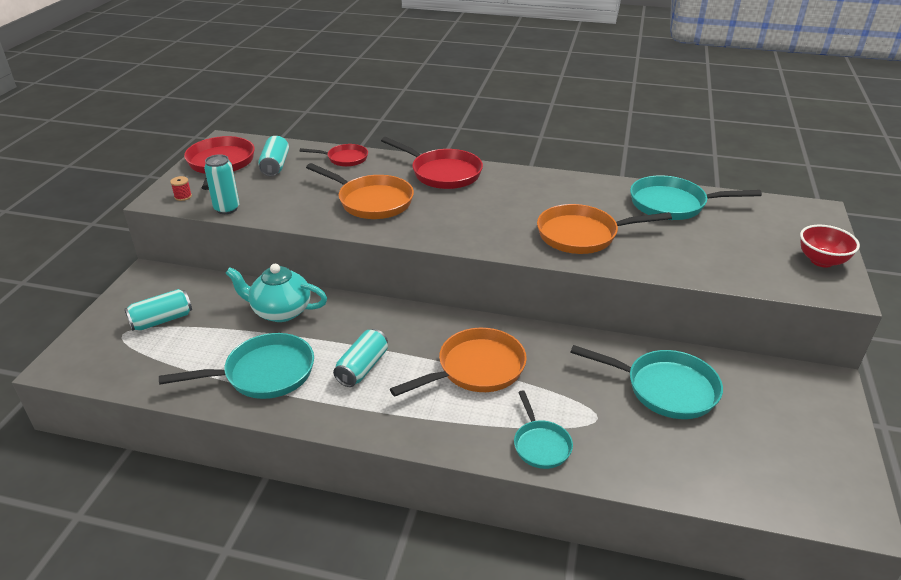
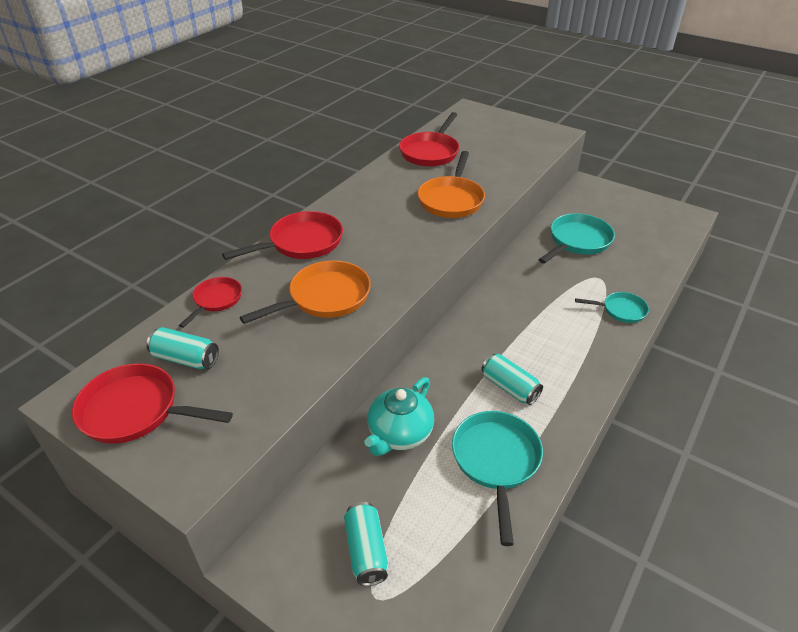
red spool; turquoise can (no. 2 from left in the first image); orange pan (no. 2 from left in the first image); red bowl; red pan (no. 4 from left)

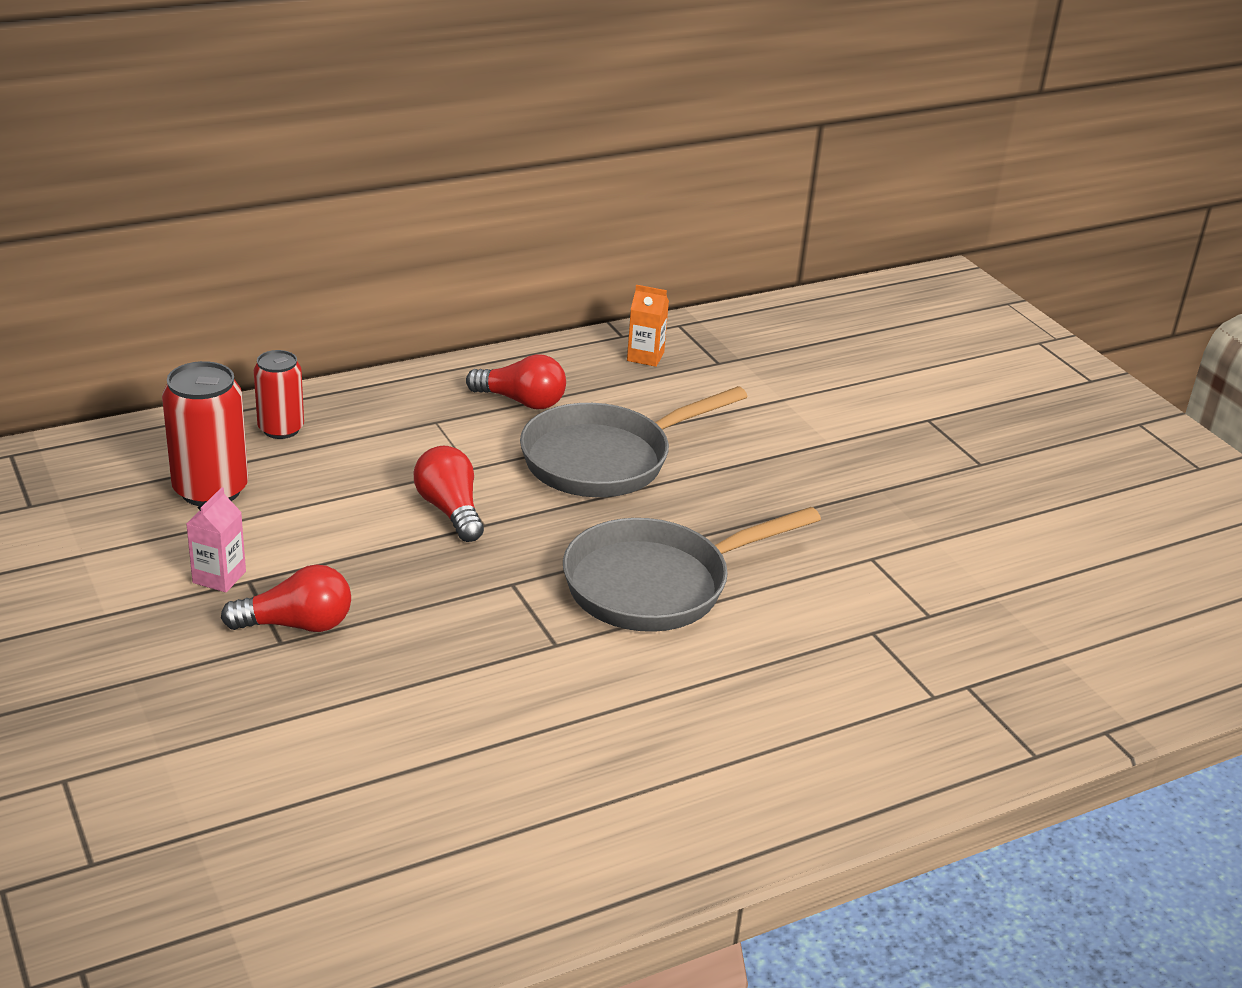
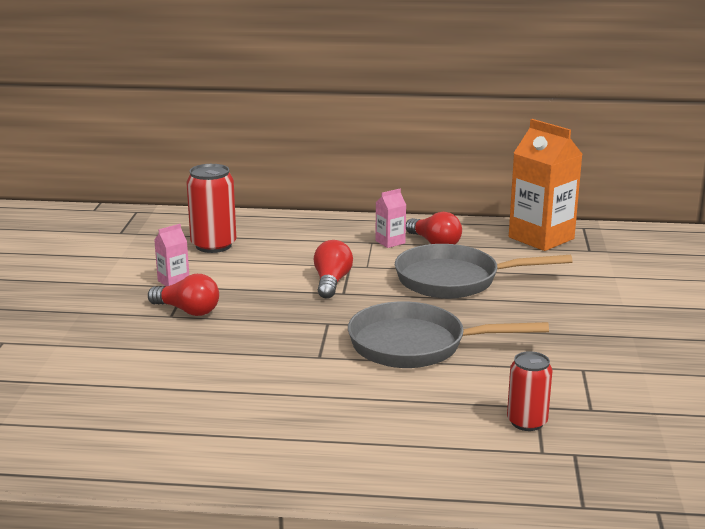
pink carton (no. 2 from left); red can (no. 2 from left); orange carton

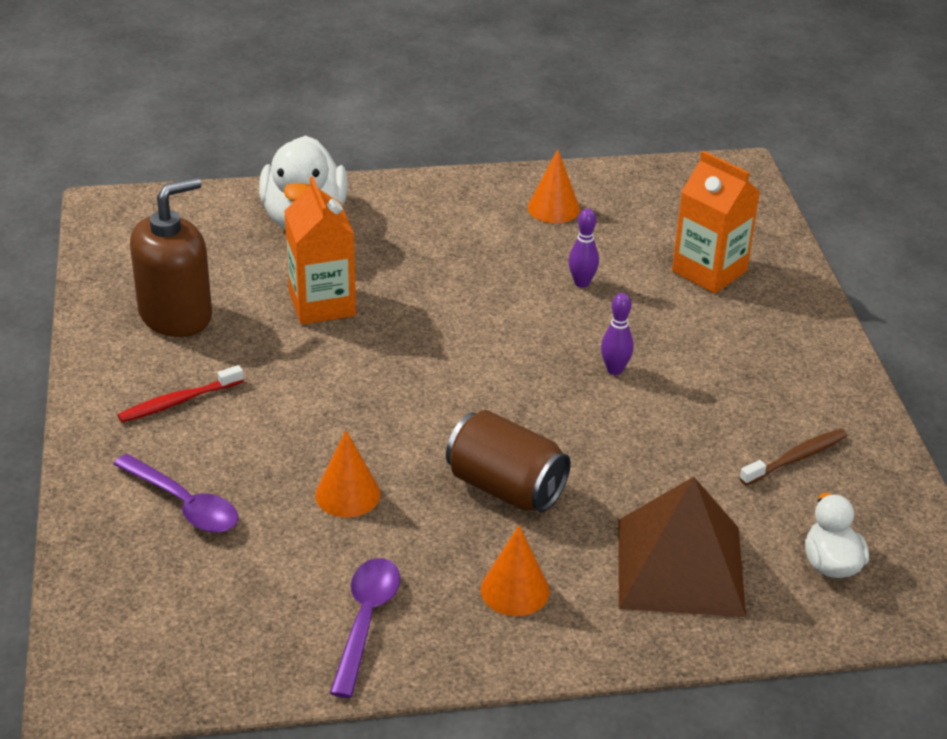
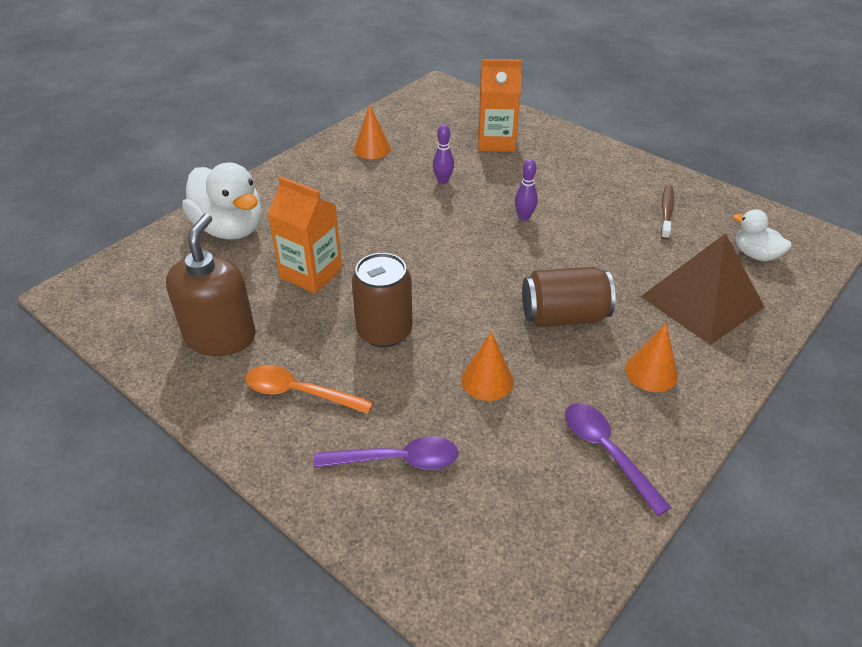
brown can (no. 1 from left); orange spoon

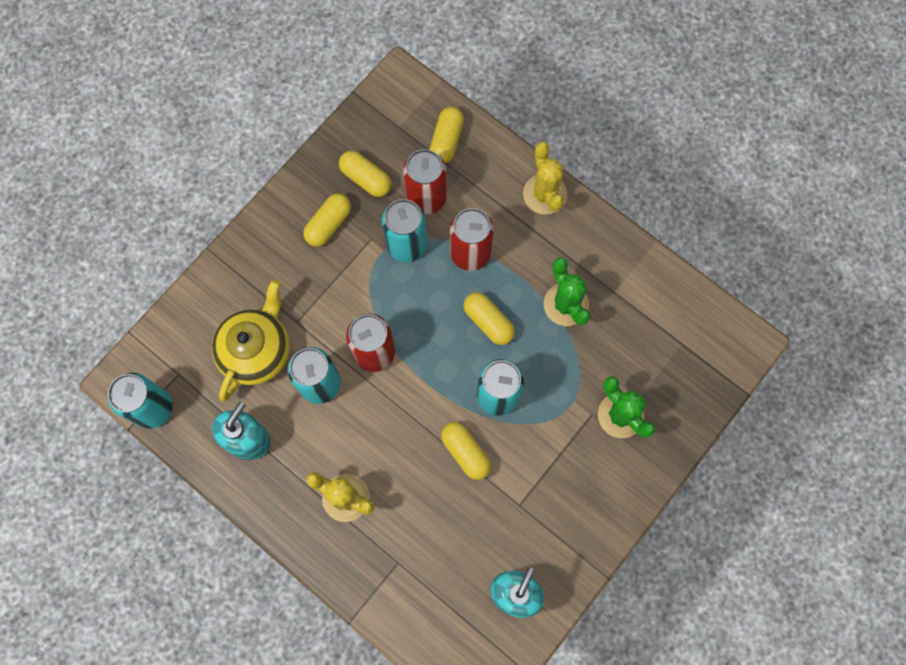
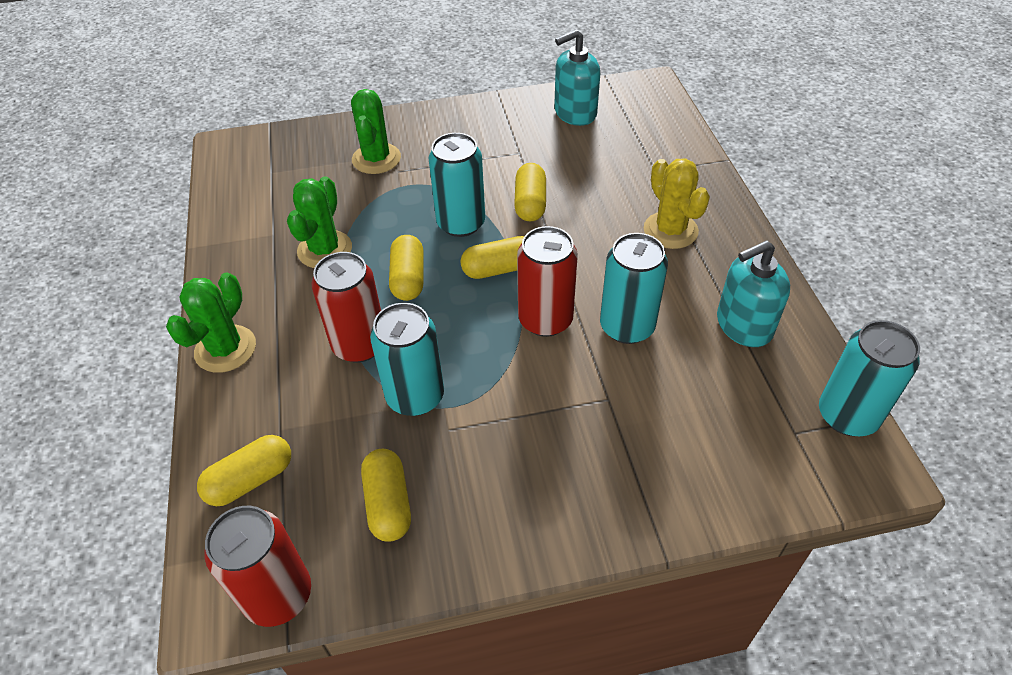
yellow teapot; yellow capsule (no. 4 from left); red can (no. 1 from left); green cactus (no. 1 from left)

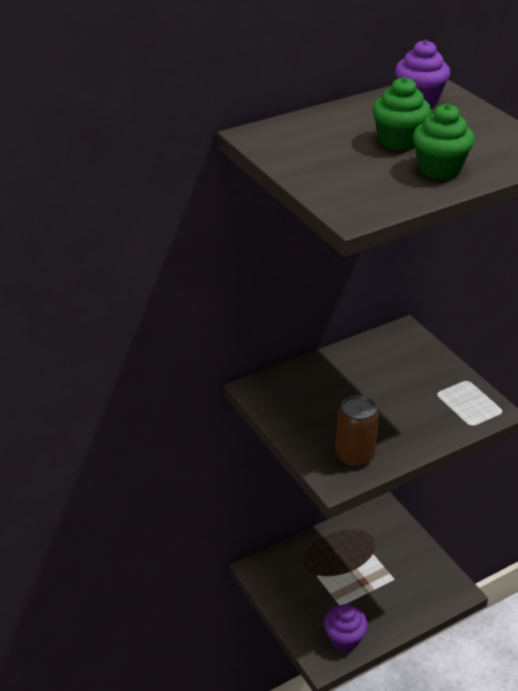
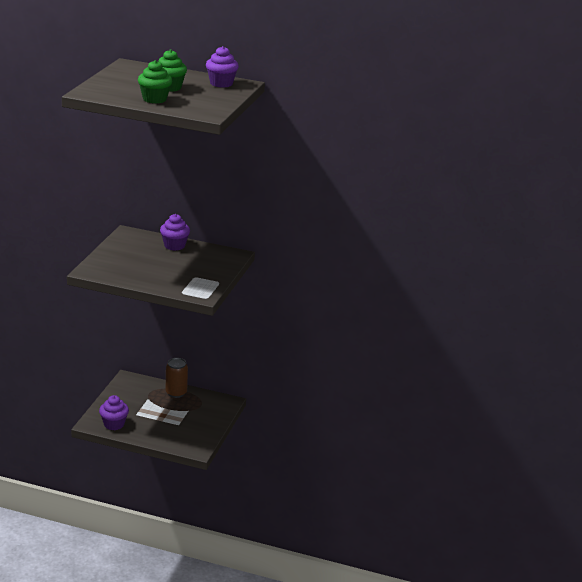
purple cupcake (no. 2 from left); brown can

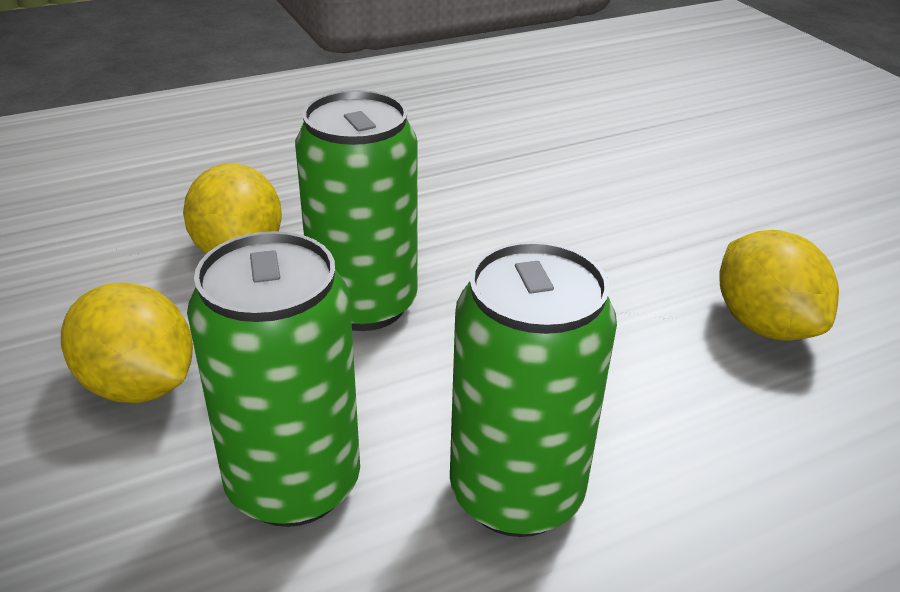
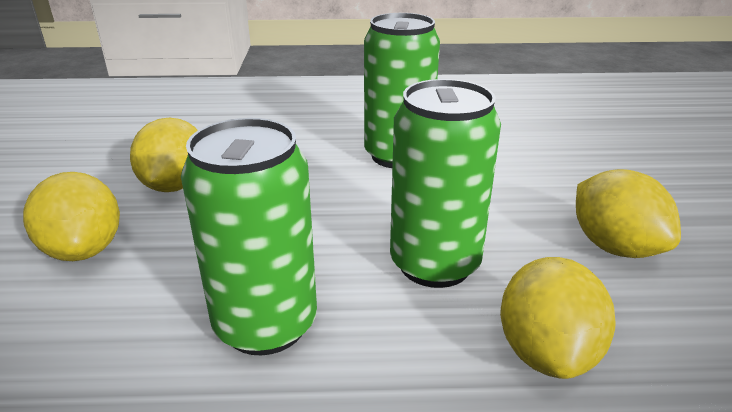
yellow lemon (no. 1 from left); green can (no. 1 from left)

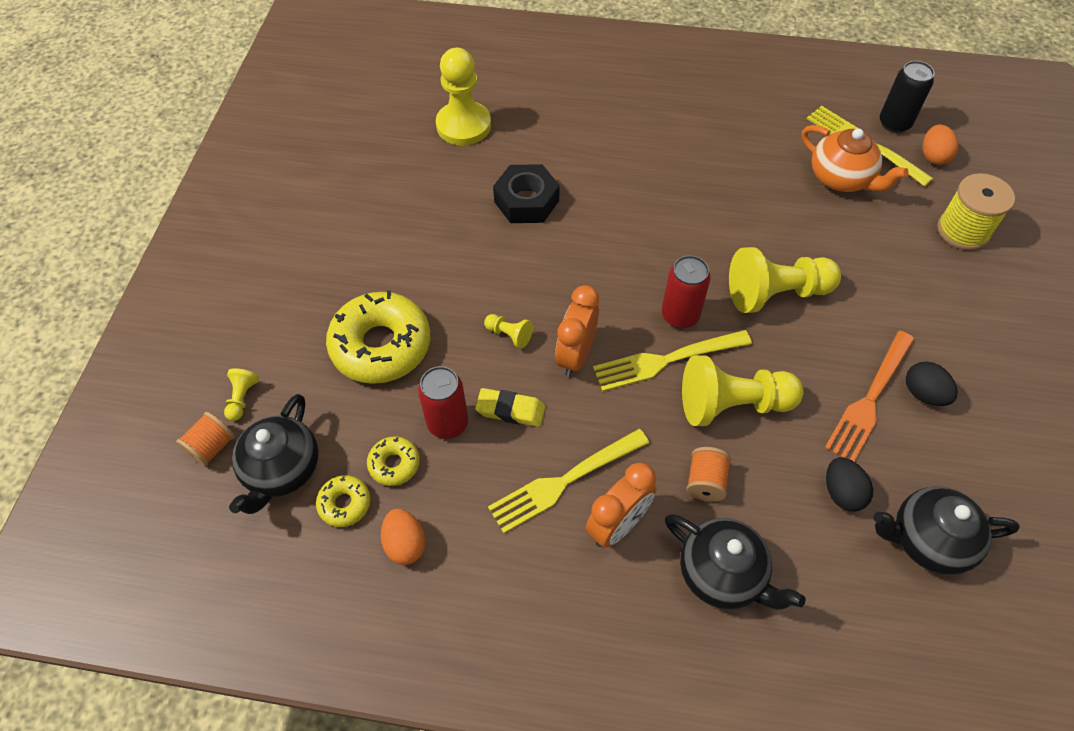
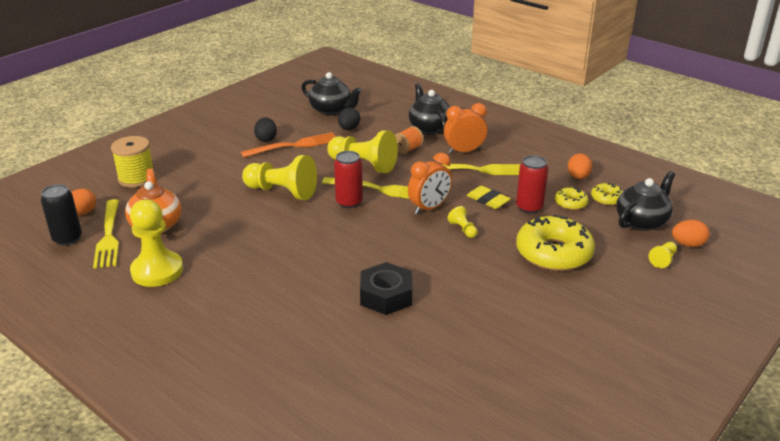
yellow pawn (no. 1 from left); orange egg (no. 3 from left)

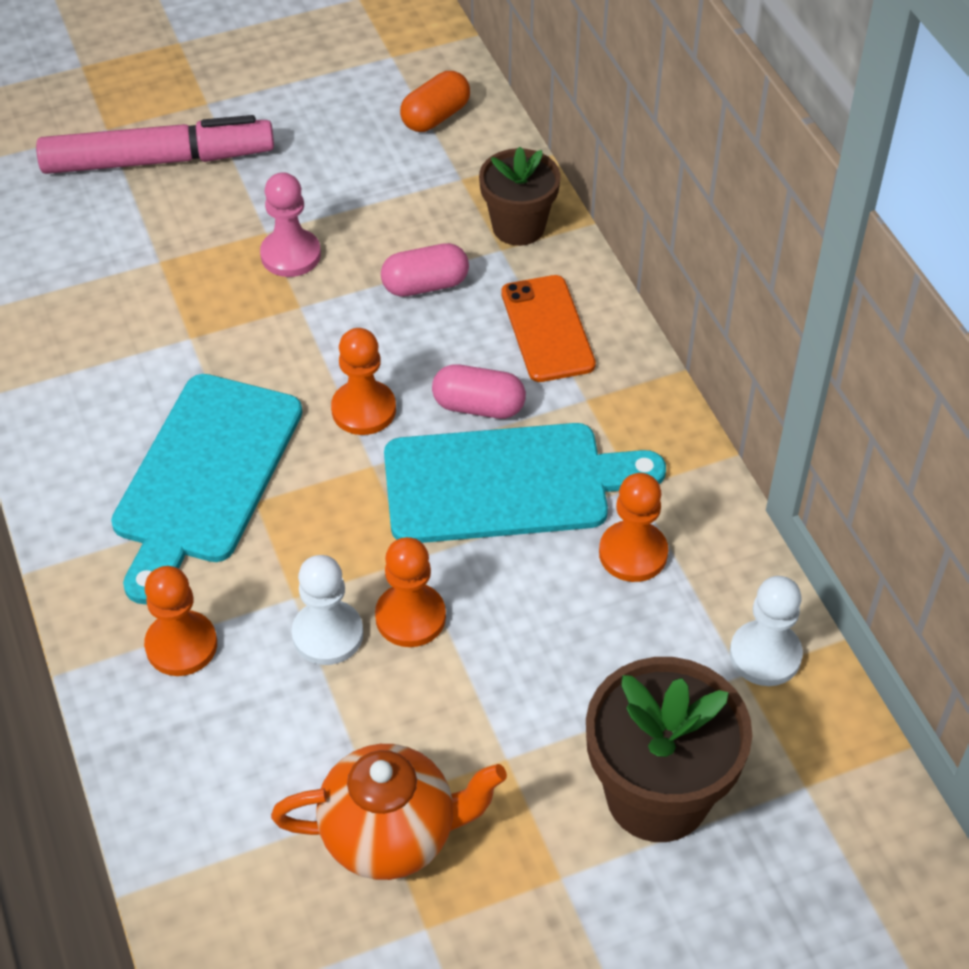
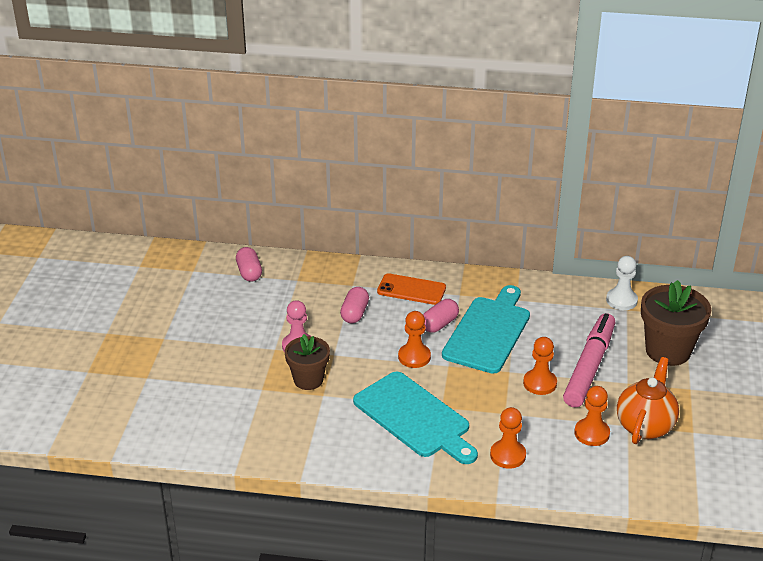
white pawn (no. 1 from left in the first image); pink marker; brown flower pot (no. 1 from left); orange pawn (no. 4 from left); pink capsule (no. 1 from left)

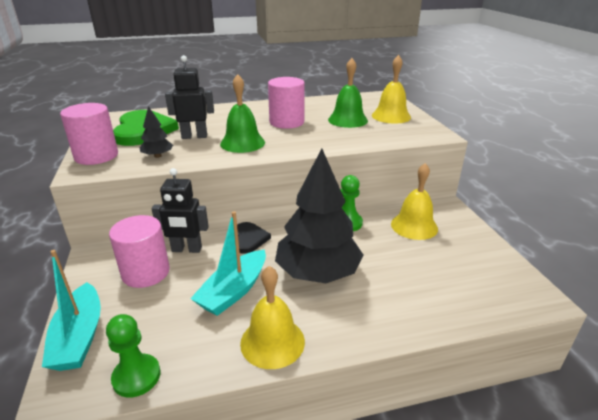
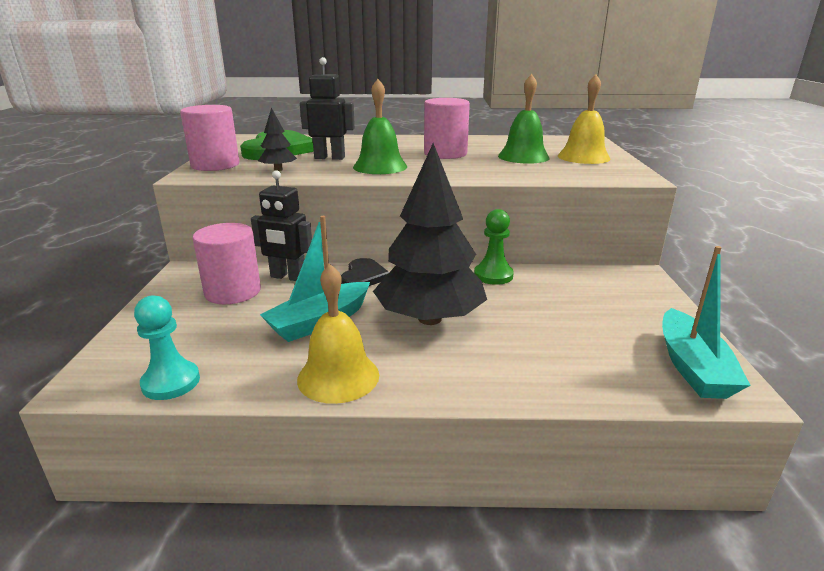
yellow bell (no. 3 from left in the first image); turquoise boat (no. 2 from left); turquoise pawn

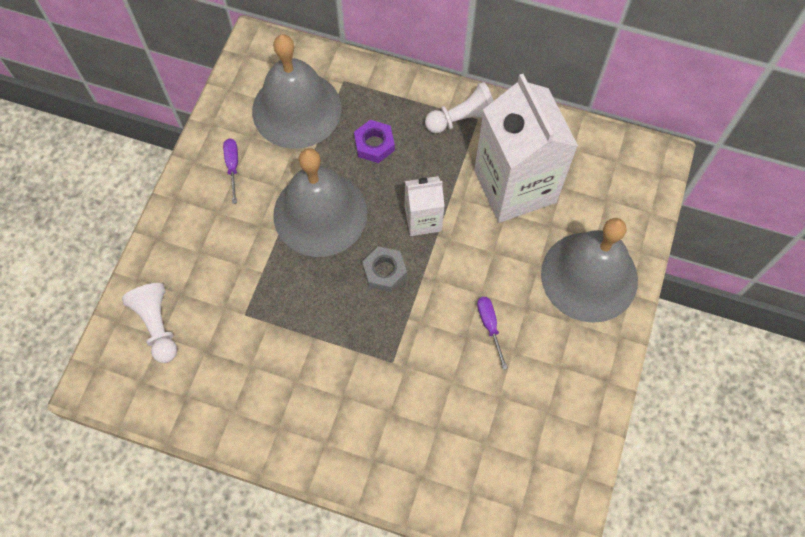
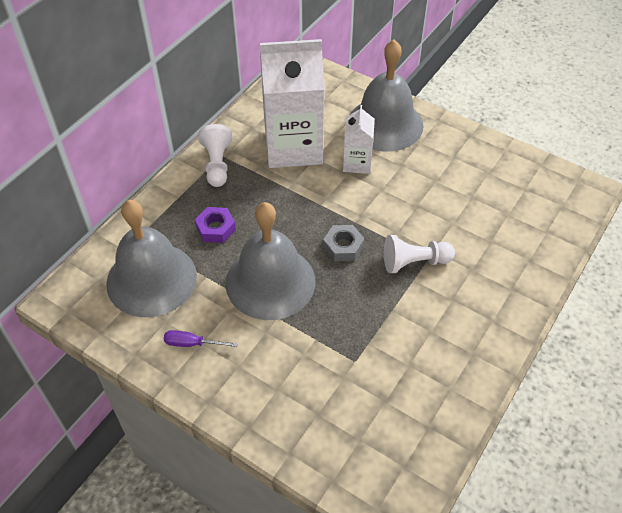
purple screwdriver (no. 2 from left in the first image); white pawn (no. 2 from left); white carton (no. 2 from left)

